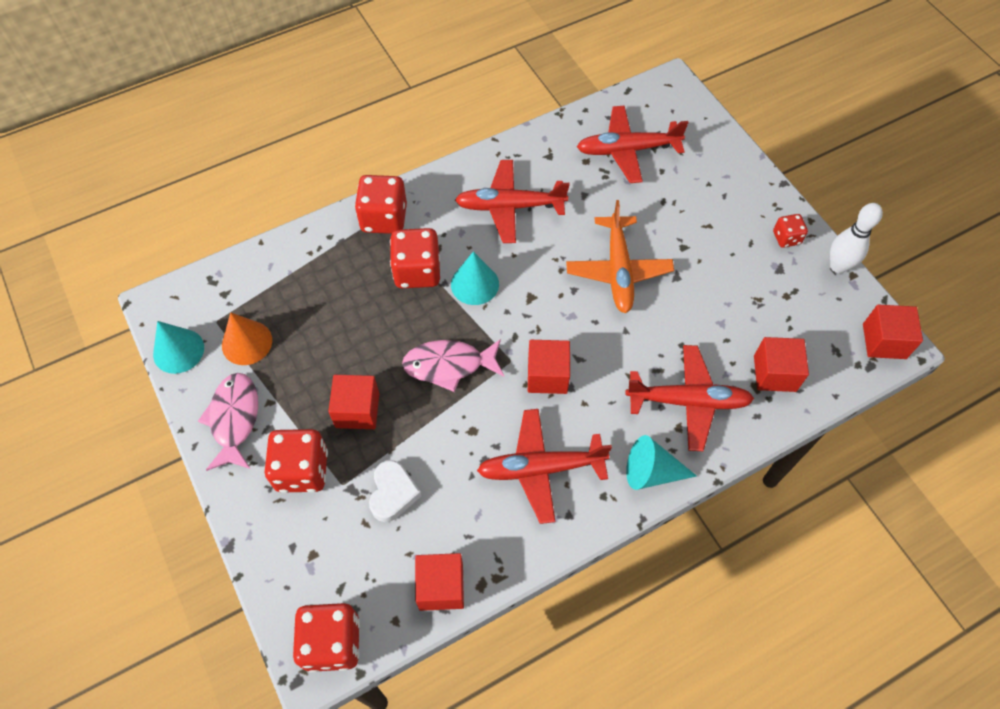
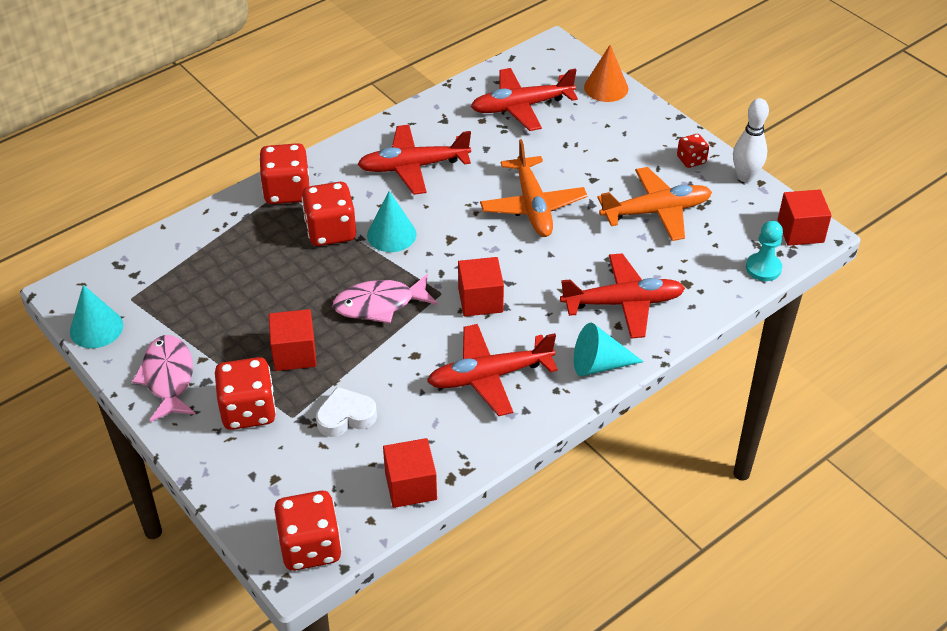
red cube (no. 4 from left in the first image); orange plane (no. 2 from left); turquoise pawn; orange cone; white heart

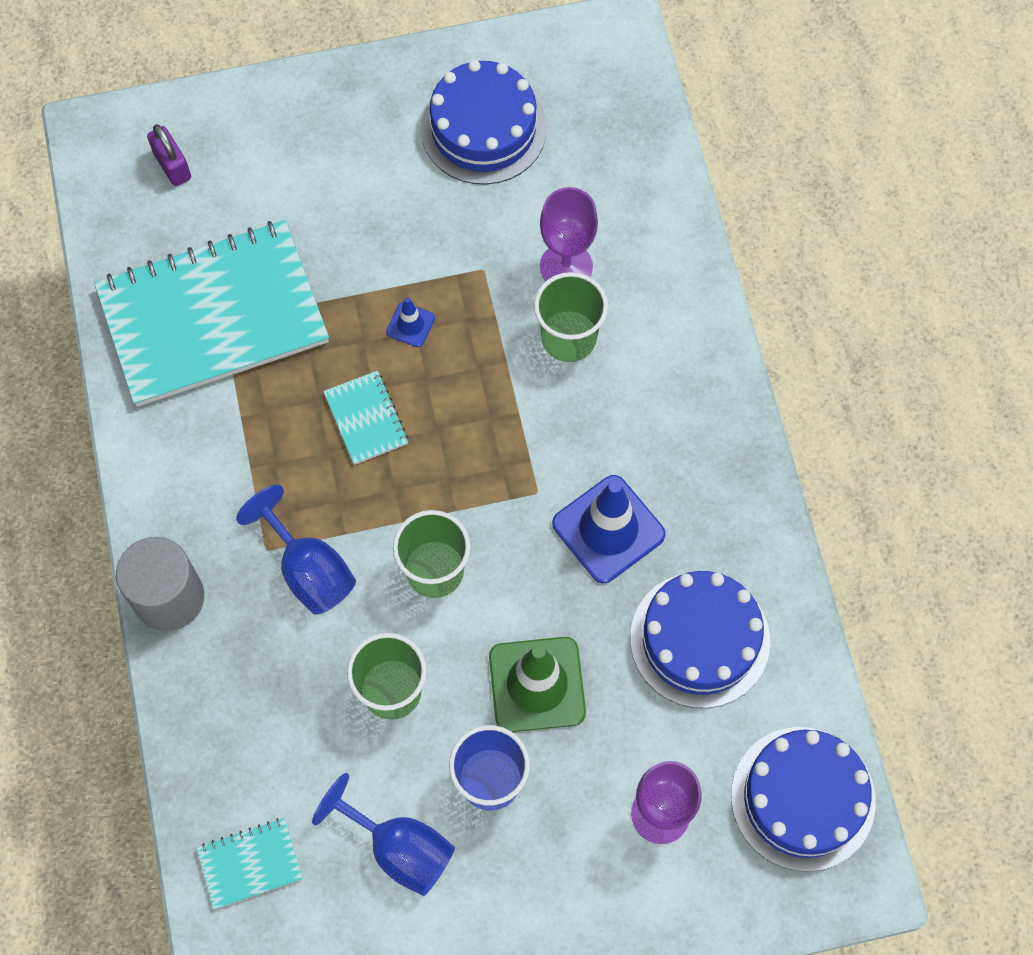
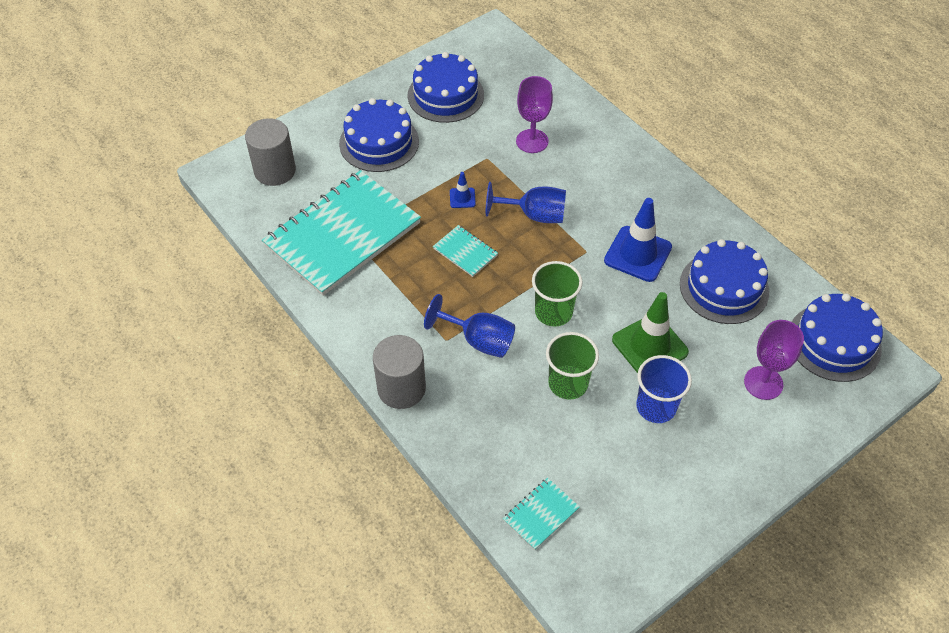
green cup (no. 3 from left in the first image); blue cake (no. 1 from left); blue goblet (no. 2 from left); grey cylinder (no. 1 from left)

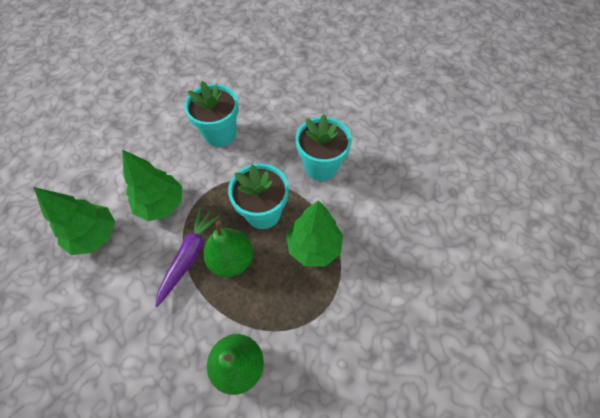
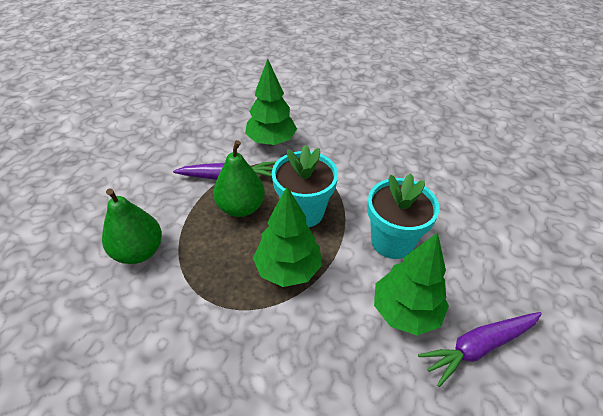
turquoise flower pot (no. 1 from left in the first image); purple carrot (no. 2 from left); green tree (no. 3 from left)

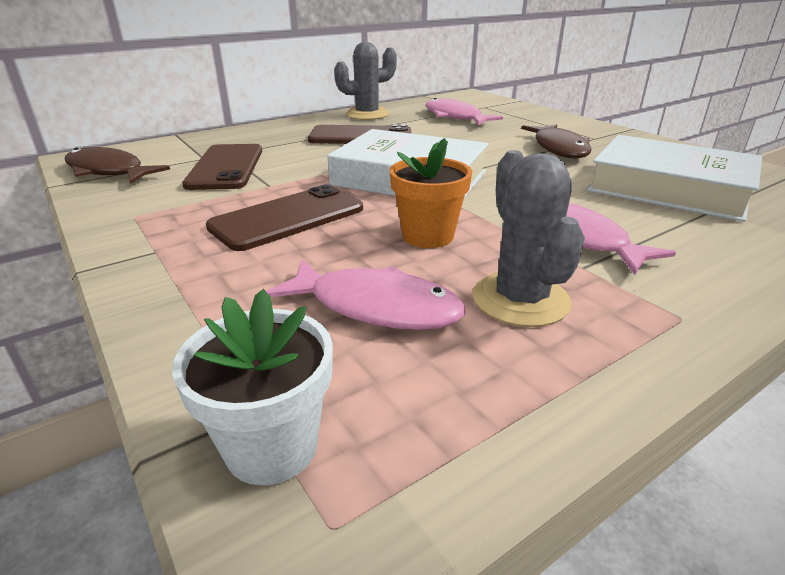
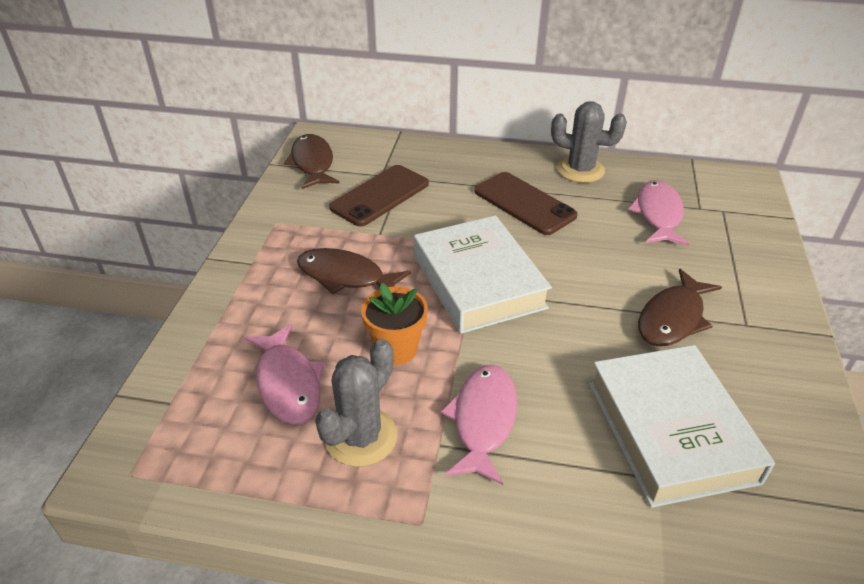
white flower pot; brown fish (no. 2 from left)

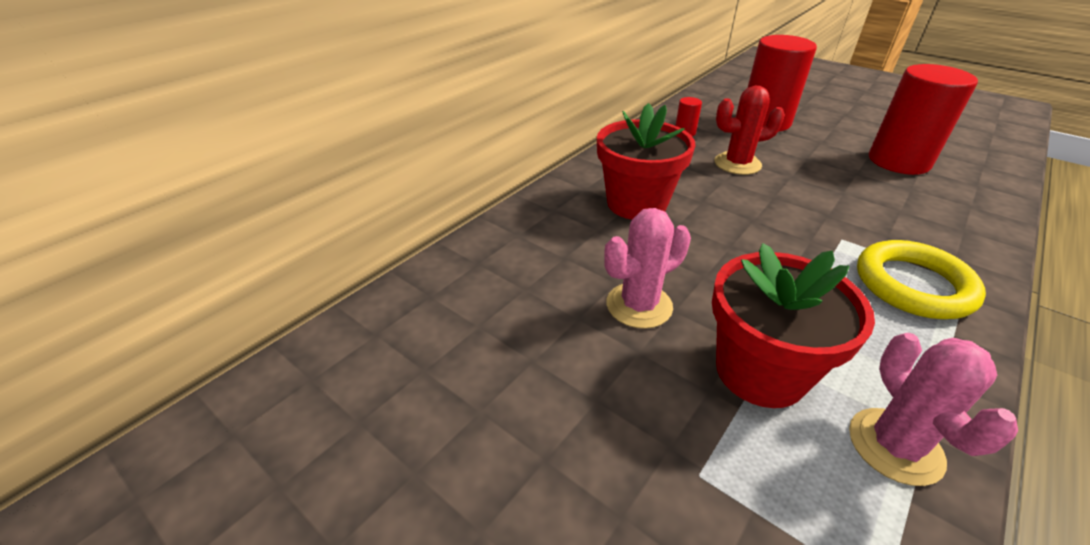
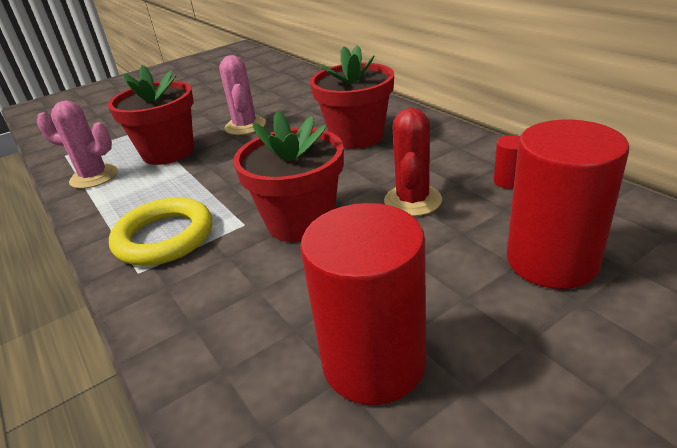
red flower pot (no. 2 from left)

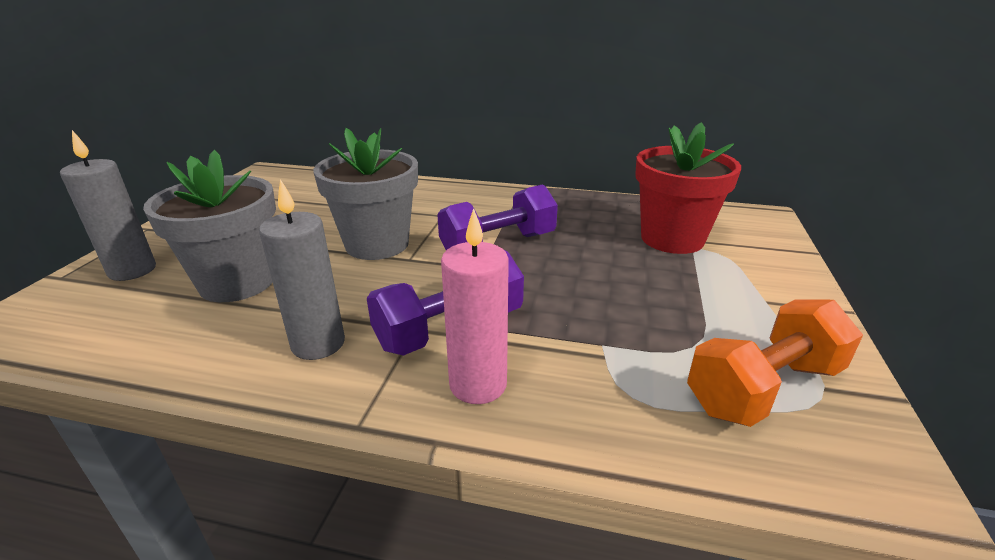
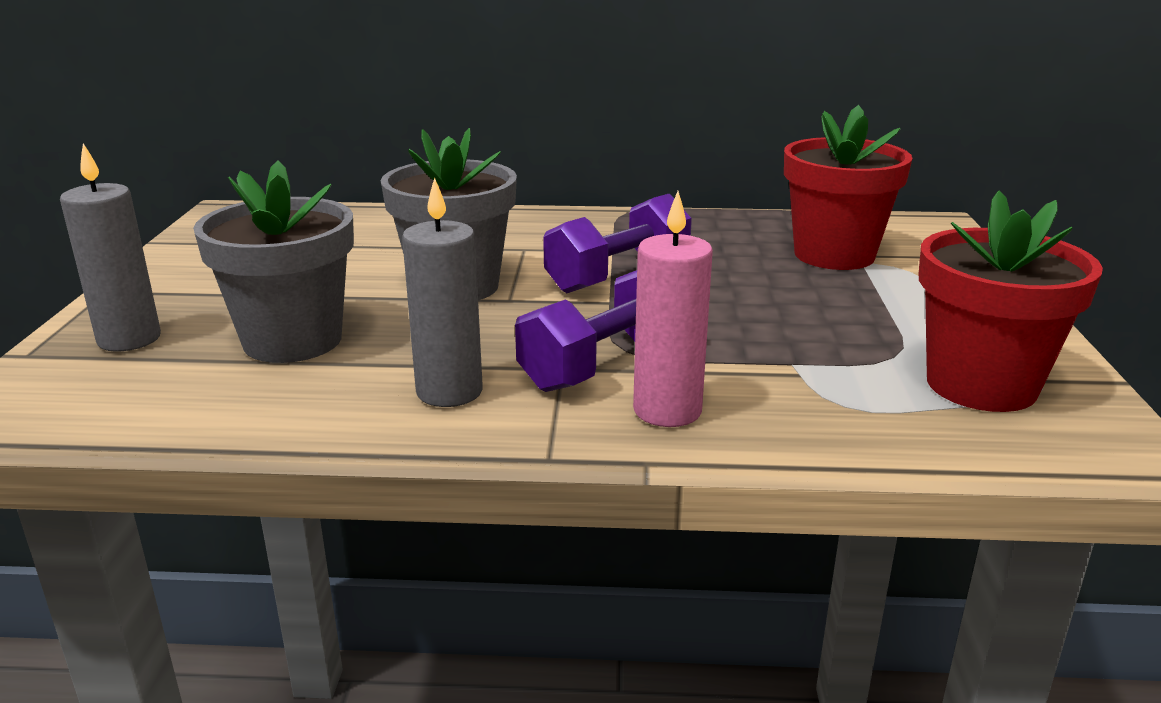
red flower pot (no. 2 from left)

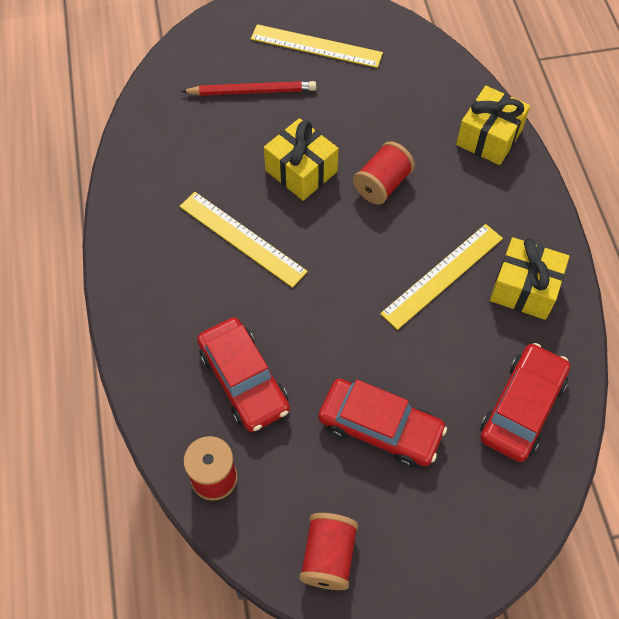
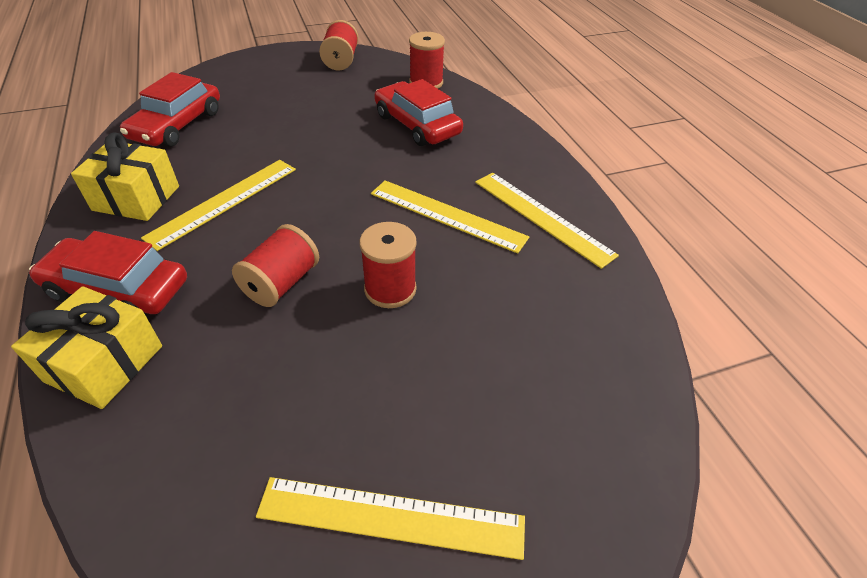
red pencil; yellow ruler (no. 4 from left); red car (no. 1 from left); red spool (no. 3 from left)

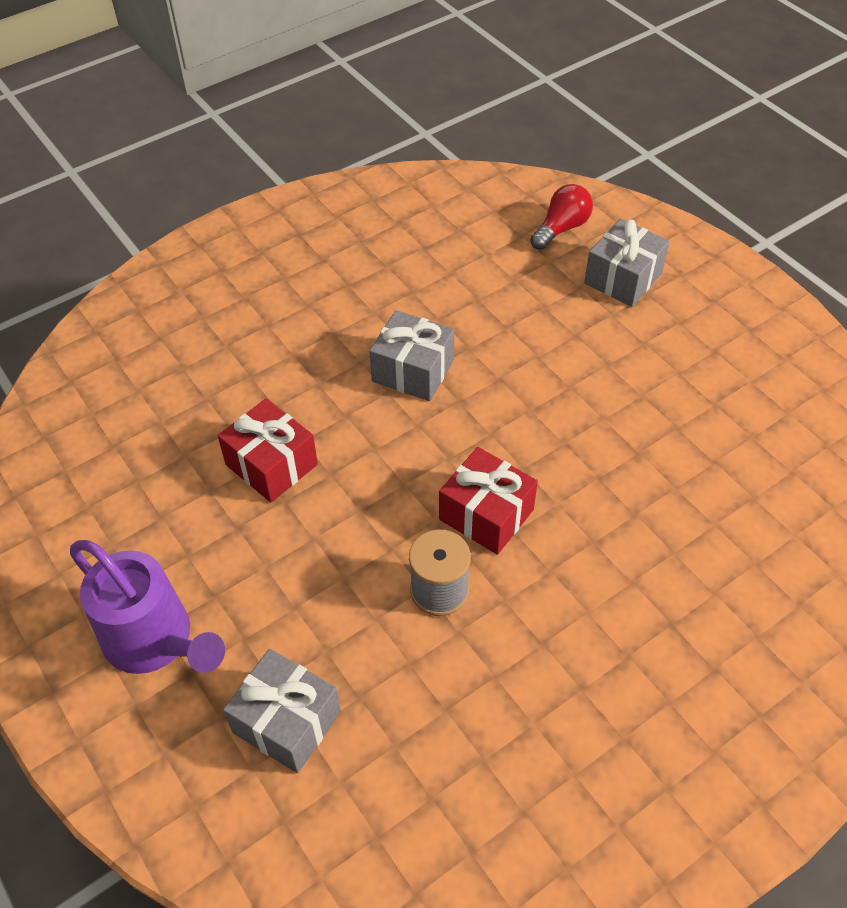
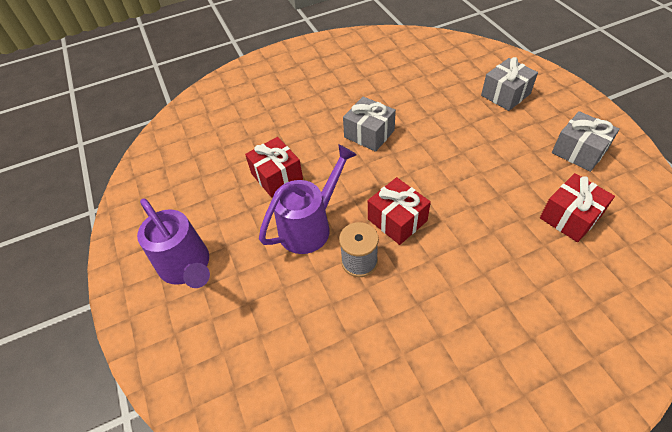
red light bulb; purple watering can (no. 2 from left); red gift (no. 3 from left); grey gift (no. 3 from left)

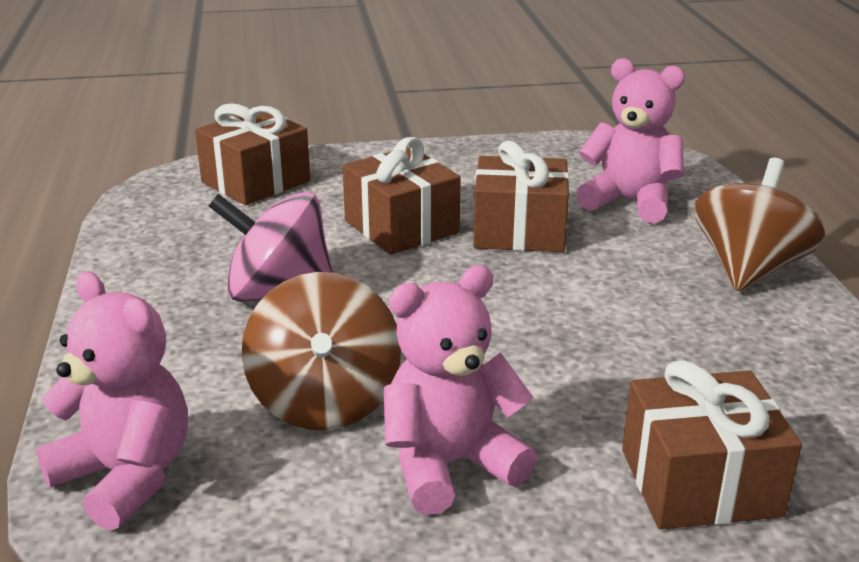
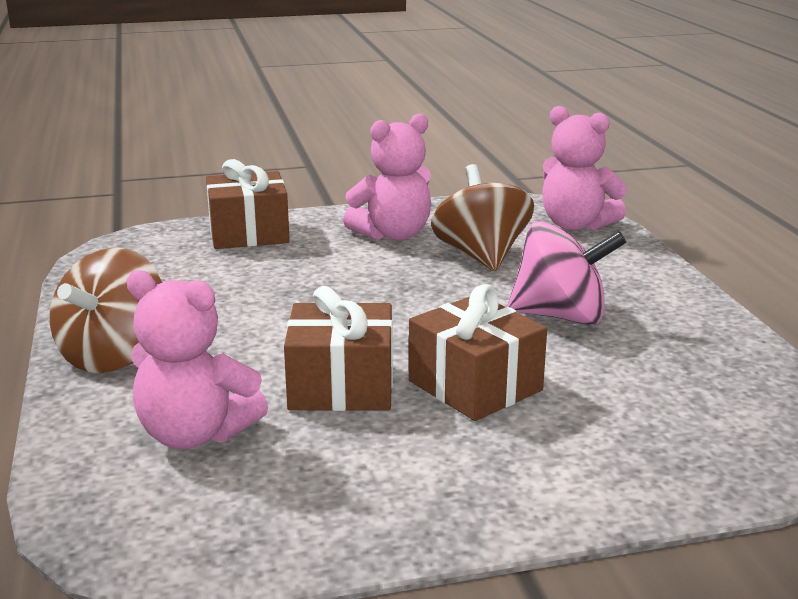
brown gift (no. 1 from left in the first image)

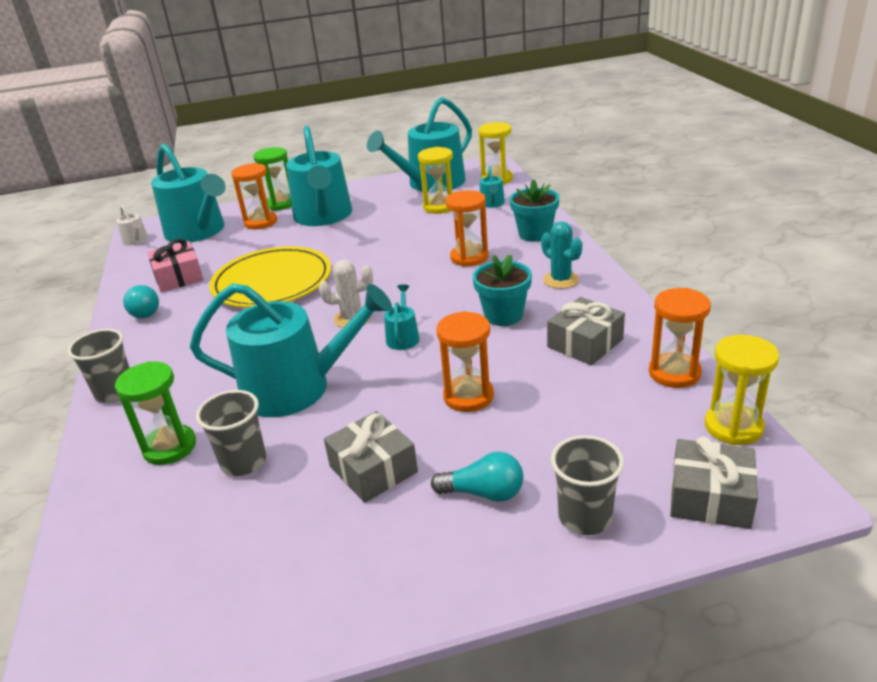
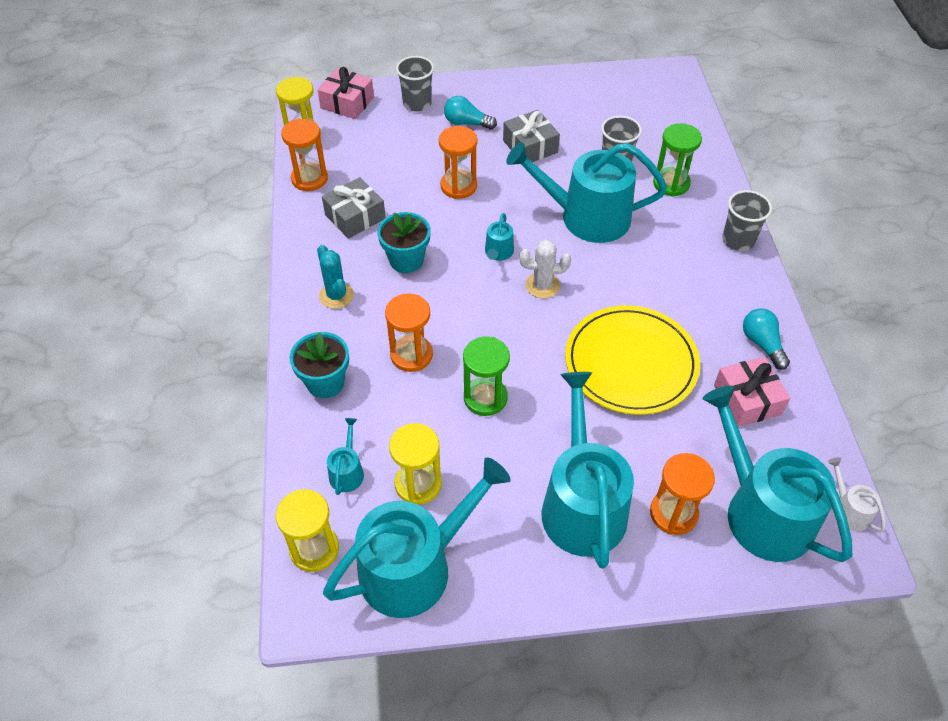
green hourglass (no. 1 from left); pink gift (no. 1 from left)

